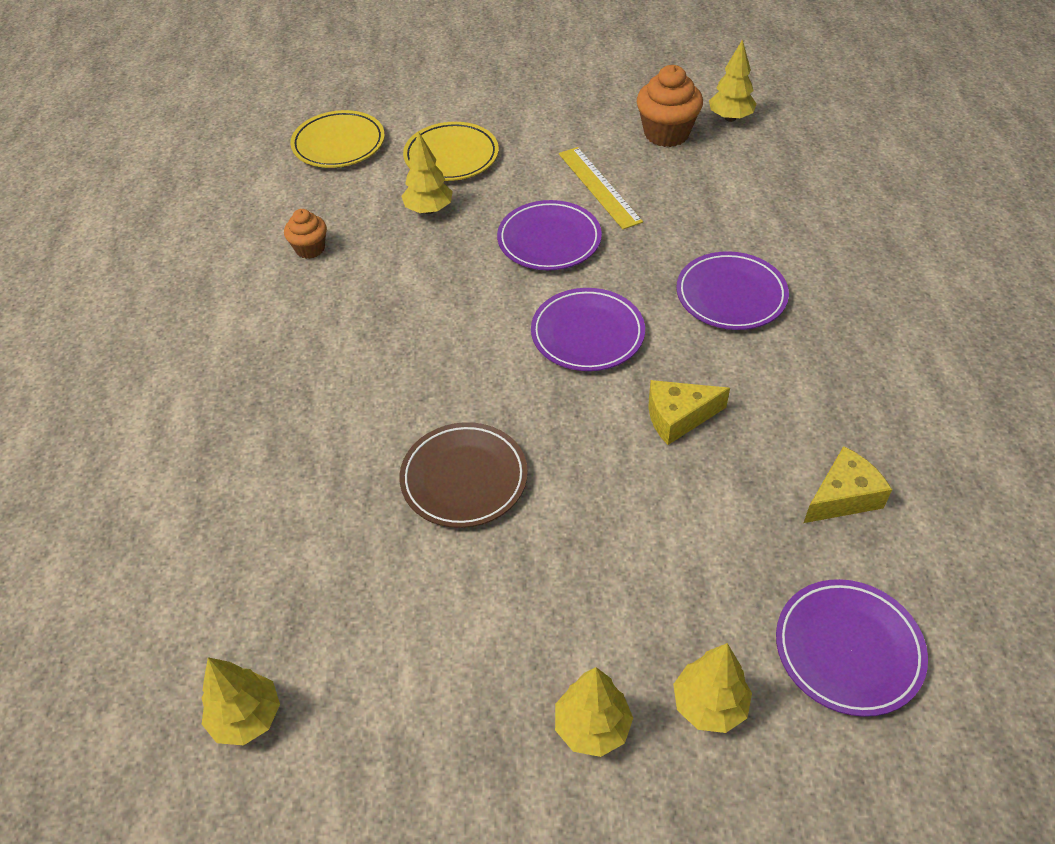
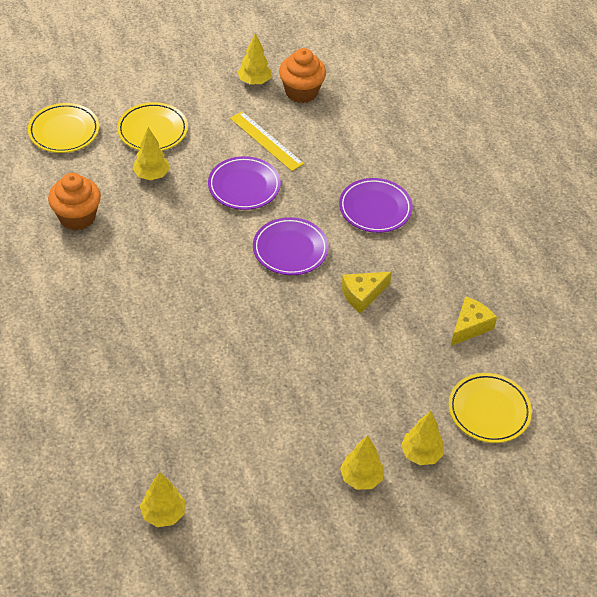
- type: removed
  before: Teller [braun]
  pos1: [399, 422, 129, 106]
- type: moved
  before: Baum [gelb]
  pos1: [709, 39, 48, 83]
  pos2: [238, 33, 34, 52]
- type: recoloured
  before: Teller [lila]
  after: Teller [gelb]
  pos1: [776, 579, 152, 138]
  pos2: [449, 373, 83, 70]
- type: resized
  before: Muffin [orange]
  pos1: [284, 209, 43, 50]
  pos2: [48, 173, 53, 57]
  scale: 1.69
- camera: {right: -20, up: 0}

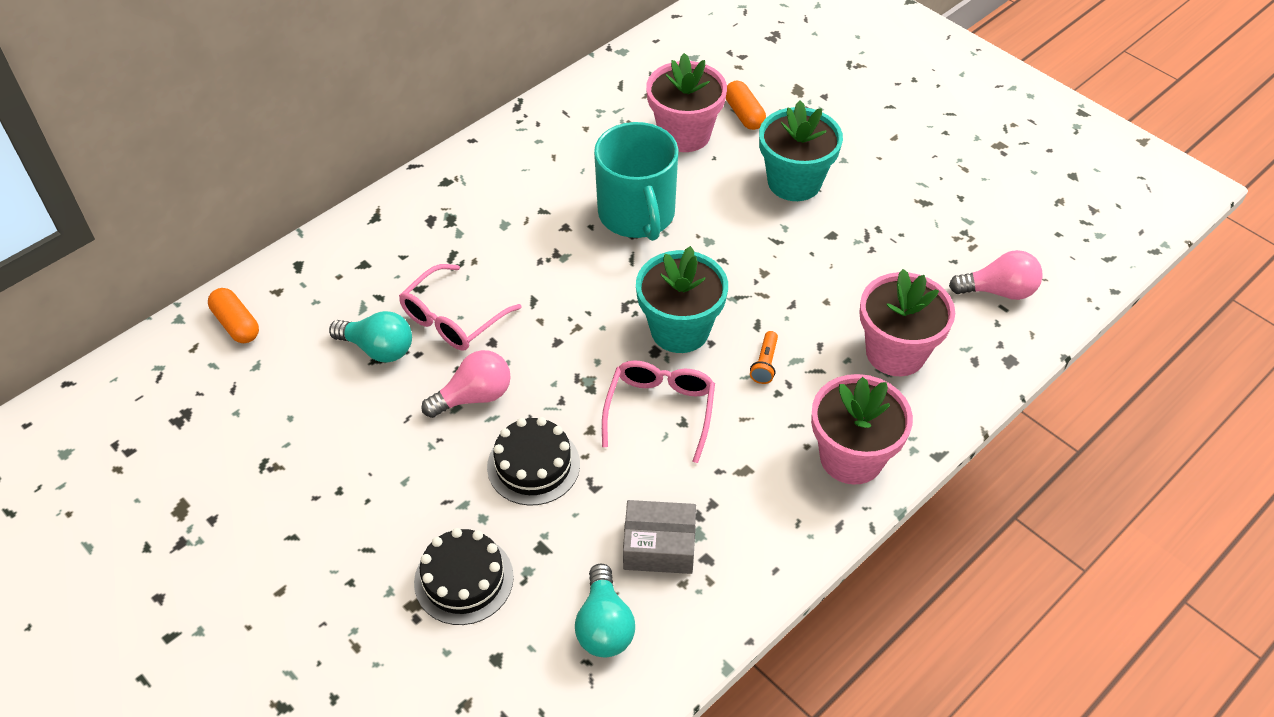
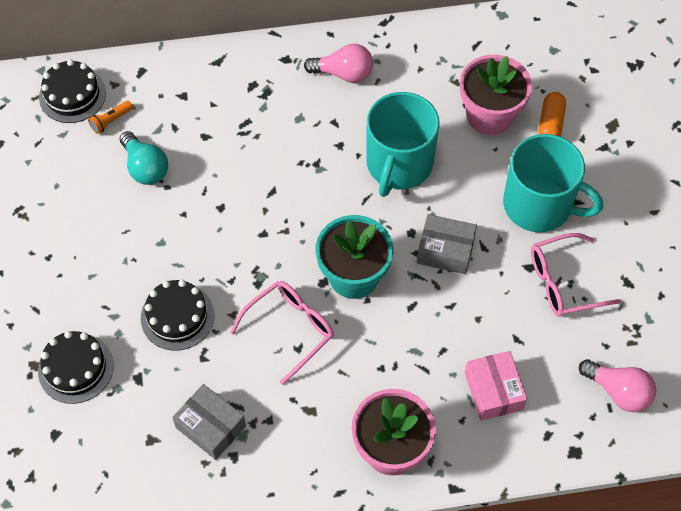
- type: removed
  before: Glühbirne [türkis]
  pos1: [575, 564, 60, 93]
- type: added
  after: Schachtel [grau]
  pos2: [417, 214, 60, 60]
- type: moved
  before: Brille [rosa]
  pos1: [399, 264, 123, 86]
  pos2: [531, 233, 90, 84]
- type: moved
  before: Glühbirne [rosa]
  pos1: [421, 350, 90, 68]
  pos2: [304, 44, 69, 39]
- type: moved
  before: Taschenlampe [orange]
  pos1: [750, 331, 28, 53]
  pos2: [88, 101, 45, 33]
- type: replaced
  before: Kapsel [orange]
  after: Kuchen [schwarz]
  pos1: [208, 288, 51, 55]
  pos2: [39, 59, 67, 64]
- type: replaced
  before: Blumentopf [türkis]
  after: Tasse [türkis]
  pos1: [759, 100, 84, 101]
  pos2: [503, 134, 100, 98]
- type: replaced
  before: Blumentopf [rosa]
  after: Schachtel [rosa]
  pos1: [860, 269, 95, 107]
  pos2: [465, 351, 62, 70]
- camera: {right: 35, up: 10}

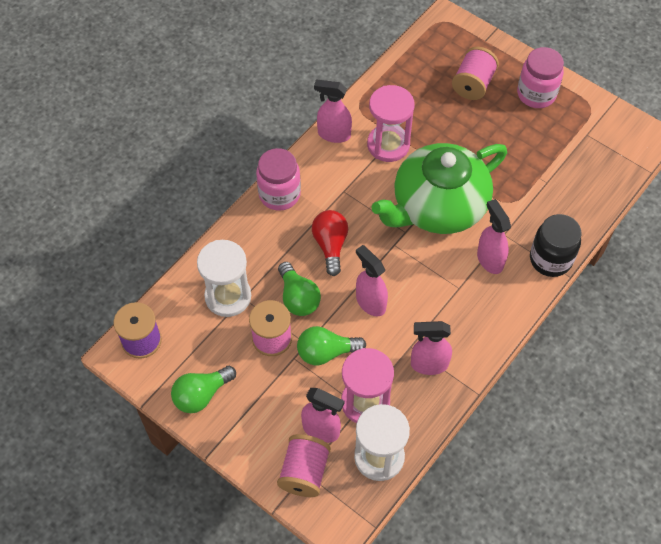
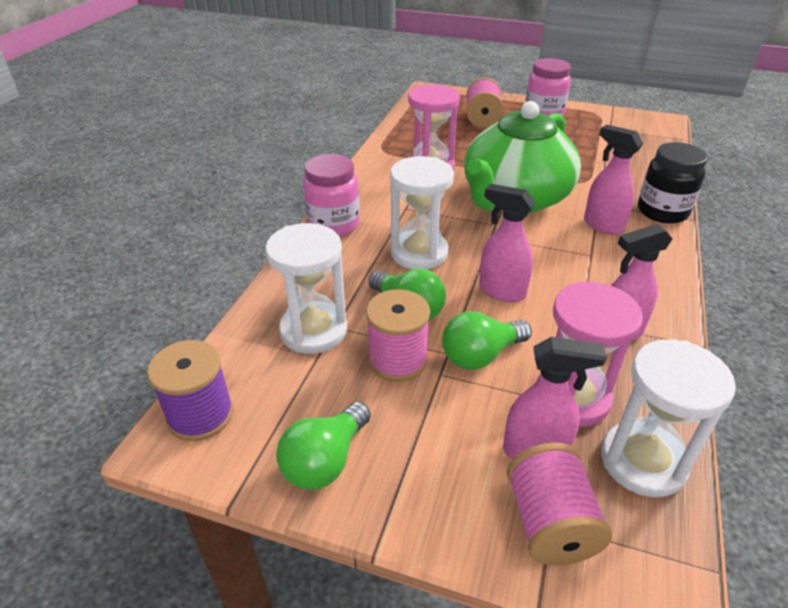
- type: removed
  before: Sprühflasche [rosa]
  pos1: [314, 80, 38, 63]
- type: replaced
  before: Glühbirne [rot]
  after: Sanduhr [weiß]
  pos1: [312, 210, 36, 66]
  pos2: [390, 156, 64, 114]
- camera: {right: -20, up: -20}

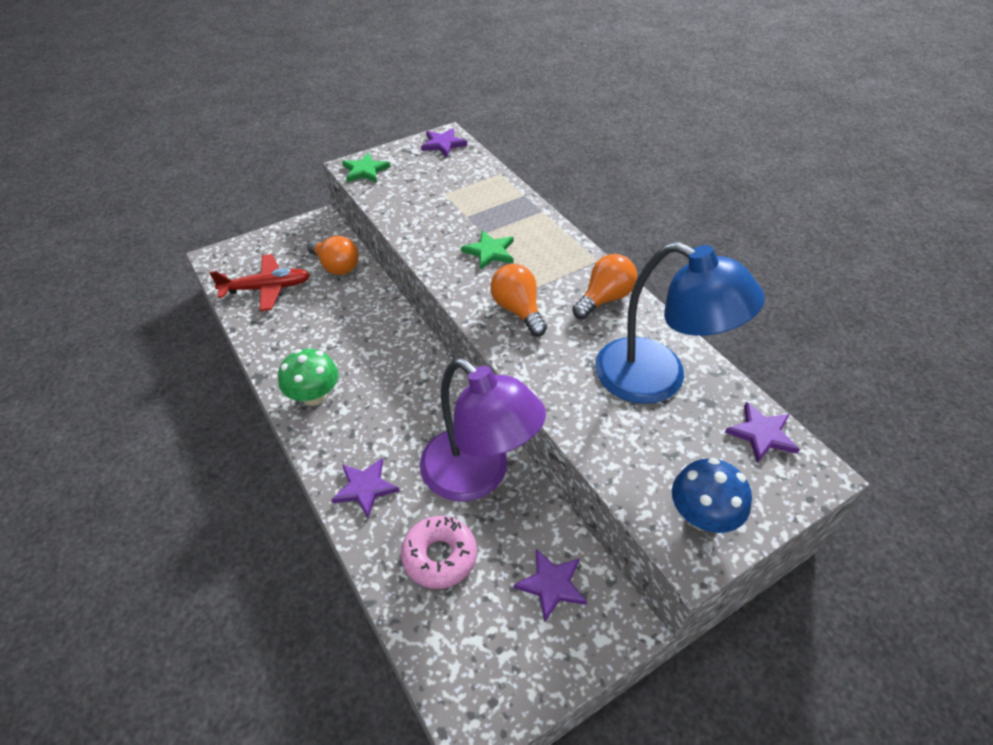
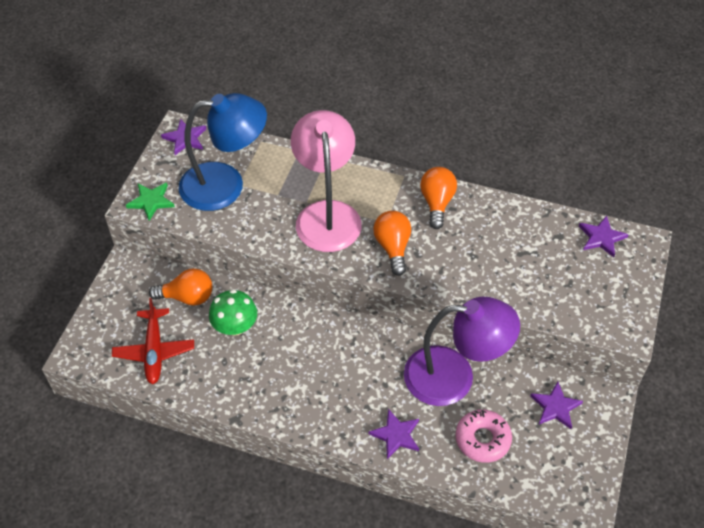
- type: removed
  before: Pilz [blau]
  pos1: [672, 458, 80, 75]
- type: moved
  before: Pilz [grün]
  pos1: [278, 349, 61, 57]
  pos2: [209, 289, 48, 47]
- type: moved
  before: Lampe [blau]
  pos1: [595, 242, 170, 162]
  pos2: [179, 93, 88, 118]
- type: replaced
  before: Stern [grün]
  after: Lampe [rosa]
  pos1: [461, 230, 53, 40]
  pos2: [291, 110, 71, 142]
- type: turned
  before: Flugzeug [rot]
  pos1: [209, 254, 101, 57]
  pos2: [112, 298, 82, 86]
  turn: 135
- type: turned
  before: Glühbirne [orange]
  pos1: [490, 264, 57, 72]
  pos2: [373, 211, 38, 65]
  turn: 60
- camera: {right: -40, up: 5}

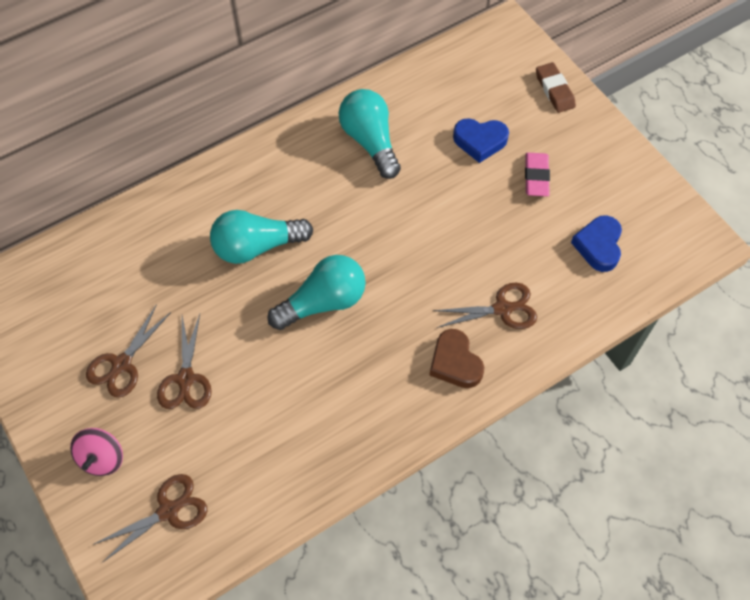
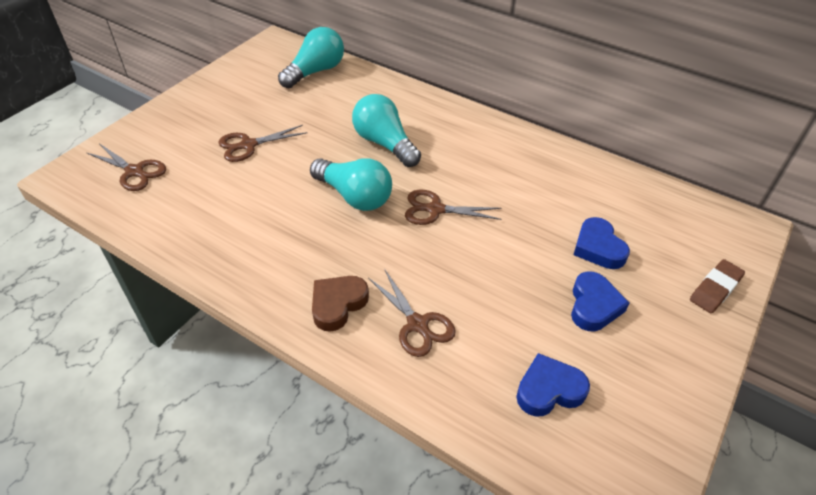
- type: removed
  before: Kreisel [rosa]
  pos1: [70, 428, 53, 48]
- type: moved
  before: Schere [braun]
  pos1: [86, 304, 85, 94]
  pos2: [405, 190, 97, 35]
- type: moved
  before: Glühbirne [türkis]
  pos1: [339, 89, 62, 90]
  pos2: [278, 27, 66, 61]
- type: replaced
  before: Radiergummi [rosa]
  after: Herz [blau]
  pos1: [525, 153, 25, 43]
  pos2: [571, 271, 58, 60]
- camera: {right: 65, up: -15}

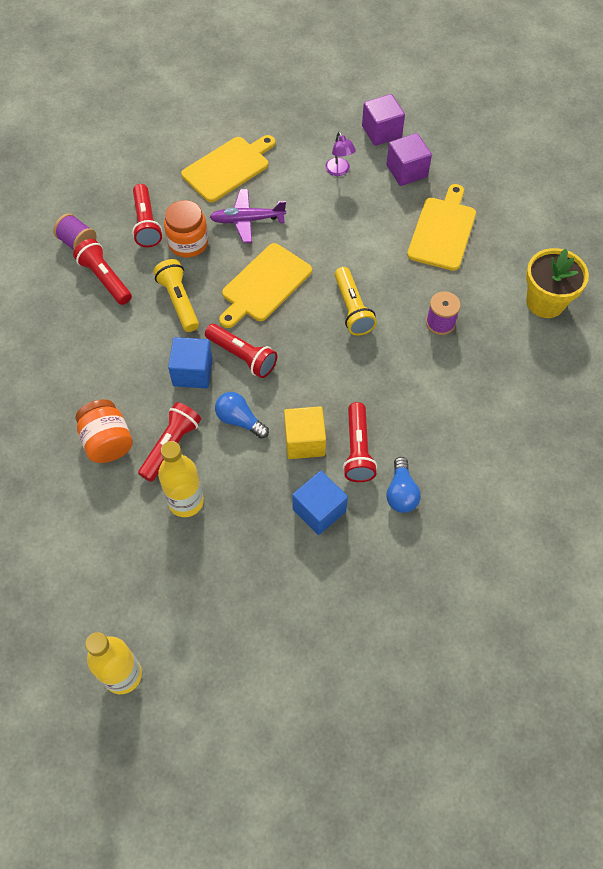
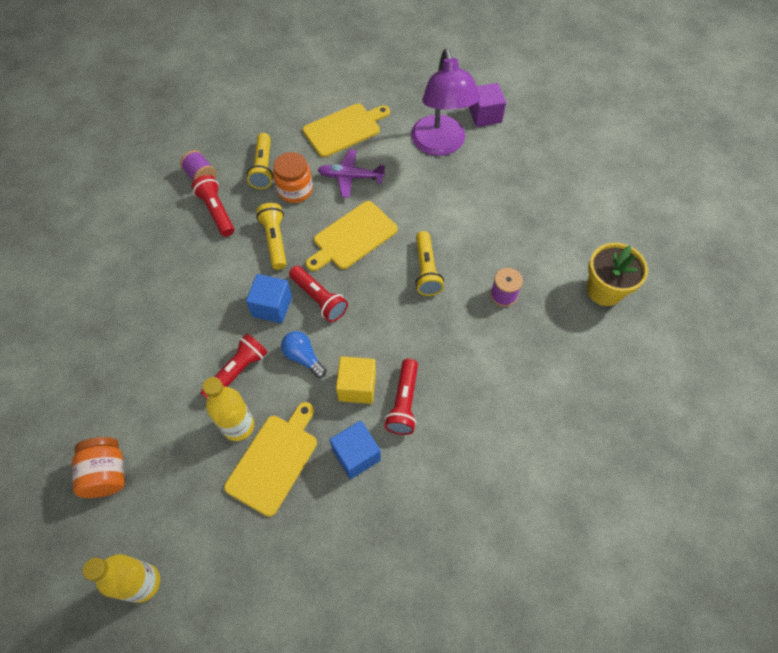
- type: removed
  before: Kubus [lila]
  pos1: [386, 133, 46, 53]
- type: removed
  before: Glühbirne [blau]
  pos1: [386, 457, 35, 56]
- type: moved
  before: Einmachglas [orange]
  pos1: [75, 399, 58, 64]
  pos2: [72, 437, 53, 61]
- type: moved
  before: Schneidebrett [gelb]
  pos1: [407, 184, 69, 87]
  pos2: [224, 402, 93, 115]
- type: recoloured
  before: Taschenlampe [rot]
  after: Taschenlampe [gelb]
  pos1: [132, 184, 30, 63]
  pos2: [247, 133, 26, 56]
- type: resized
  before: Lampe [lila]
  pos1: [325, 132, 31, 44]
  pos2: [411, 49, 69, 107]
  scale: 2.49
- camera: {right: 10, up: 0}

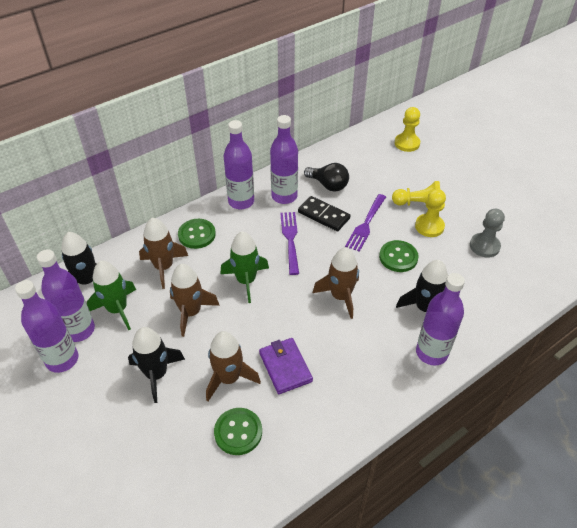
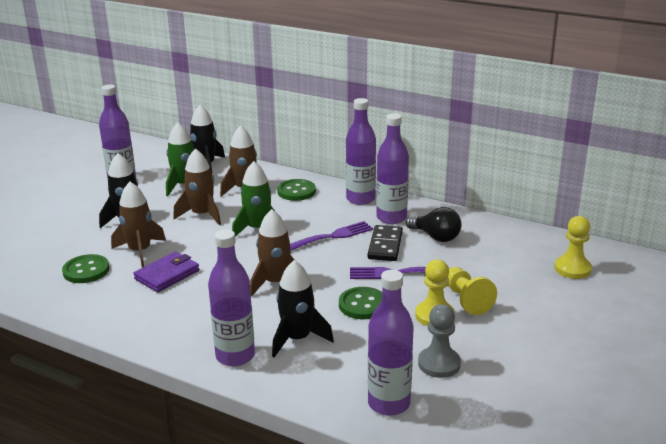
- type: moved
  before: Flasche [lila]
  pos1: [37, 249, 58, 93]
  pos2: [368, 270, 46, 146]
- type: turned
  before: Glühbirne [schwarz]
  pos1: [304, 163, 45, 29]
  pos2: [406, 207, 56, 35]
  turn: -60
- camera: {right: 65, up: -20}

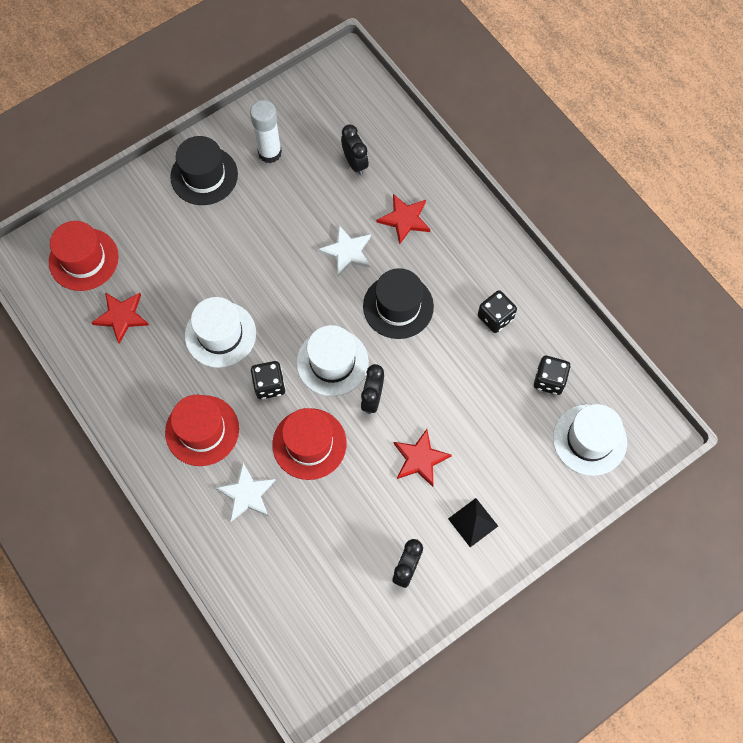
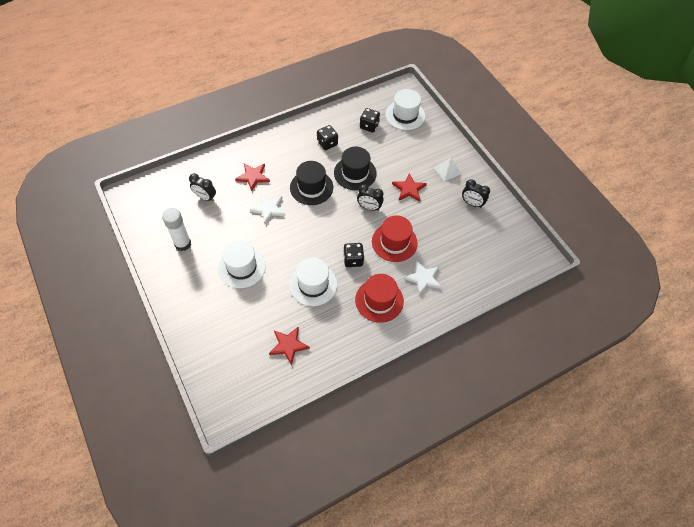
- type: removed
  before: Hut [rot]
  pos1: [49, 221, 70, 70]
- type: moved
  before: Hut [schwarz]
  pos1: [170, 136, 68, 69]
  pos2: [334, 147, 43, 43]
- type: moved
  before: Hut [weiß]
  pos1: [296, 325, 73, 71]
  pos2: [218, 240, 48, 48]
- type: recoloured
  before: Pyramide [schwarz]
  after: Pyramide [weiß]
  pos1: [448, 498, 50, 49]
  pos2: [434, 158, 27, 23]
- type: turned
  before: Wecker [schwarz]
  pos1: [341, 124, 28, 51]
  pos2: [189, 173, 27, 29]
  turn: -135
- camera: {right: -85, up: -10}

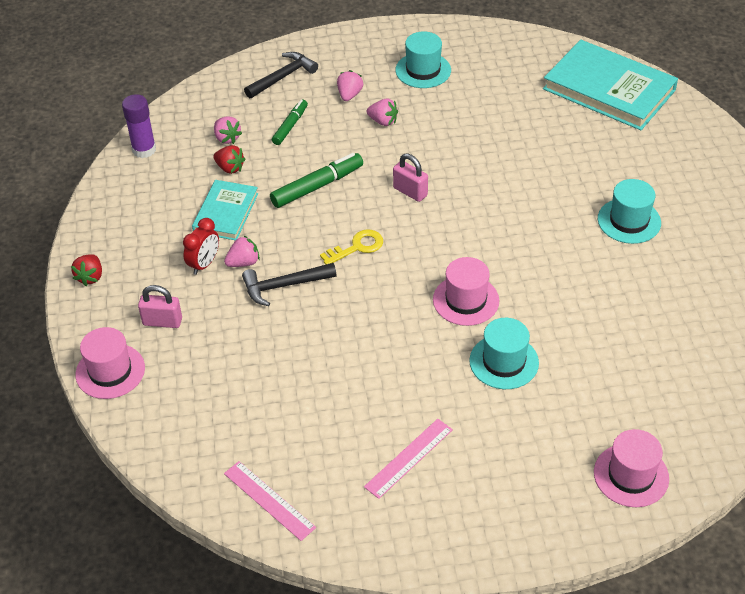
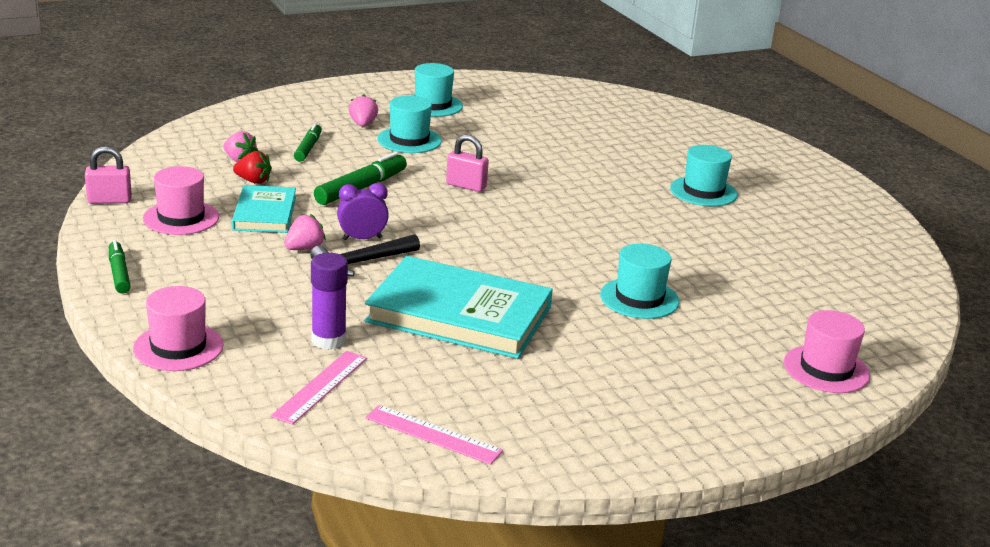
- type: removed
  before: Wecker [rot]
  pos1: [183, 218, 36, 57]
- type: removed
  before: Hammer [schwarz]
  pos1: [244, 52, 74, 46]
- type: removed
  before: Schlüssel [gelb]
  pos1: [320, 229, 63, 35]
- type: added
  after: Wecker [lila]
  pos2: [337, 183, 52, 57]
- type: moved
  before: Klebestift [lila]
  pos1: [122, 94, 34, 64]
  pos2: [311, 253, 37, 97]
- type: moved
  before: Vorhängeschloss [rosa]
  pos1: [138, 285, 44, 43]
  pos2: [85, 146, 47, 58]
- type: moved
  before: Lineal [rosa]
  pos1: [364, 419, 89, 80]
  pos2: [271, 351, 96, 74]
- type: moved
  before: Hut [rosa]
  pos1: [433, 257, 66, 69]
  pos2: [143, 166, 76, 69]
- type: moved
  before: Buch [türkis]
  pos1: [543, 40, 135, 90]
  pos2: [365, 256, 188, 103]
- type: replaced
  before: Erdbeere [rot]
  after: Filzstift [grün]
  pos1: [71, 254, 31, 32]
  pos2: [109, 240, 22, 54]
- type: replaced
  before: Erdbeere [rosa]
  after: Hut [türkis]
  pos1: [367, 98, 31, 28]
  pos2: [377, 95, 65, 58]
- camera: {right: -20, up: -20}

